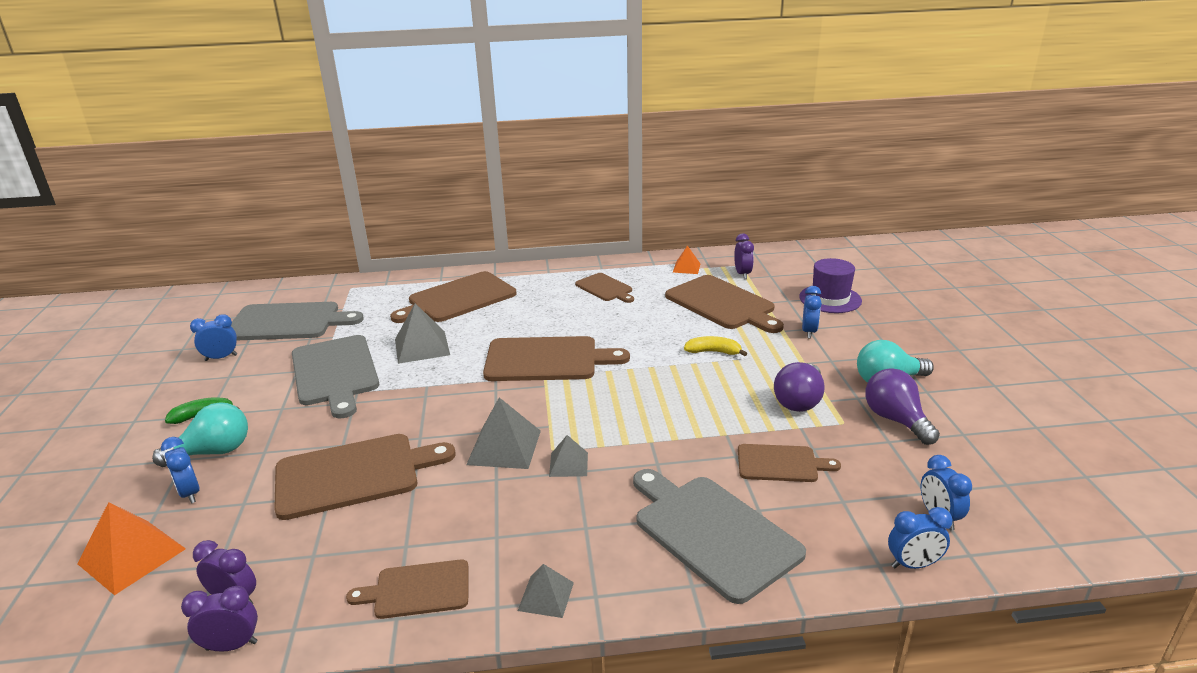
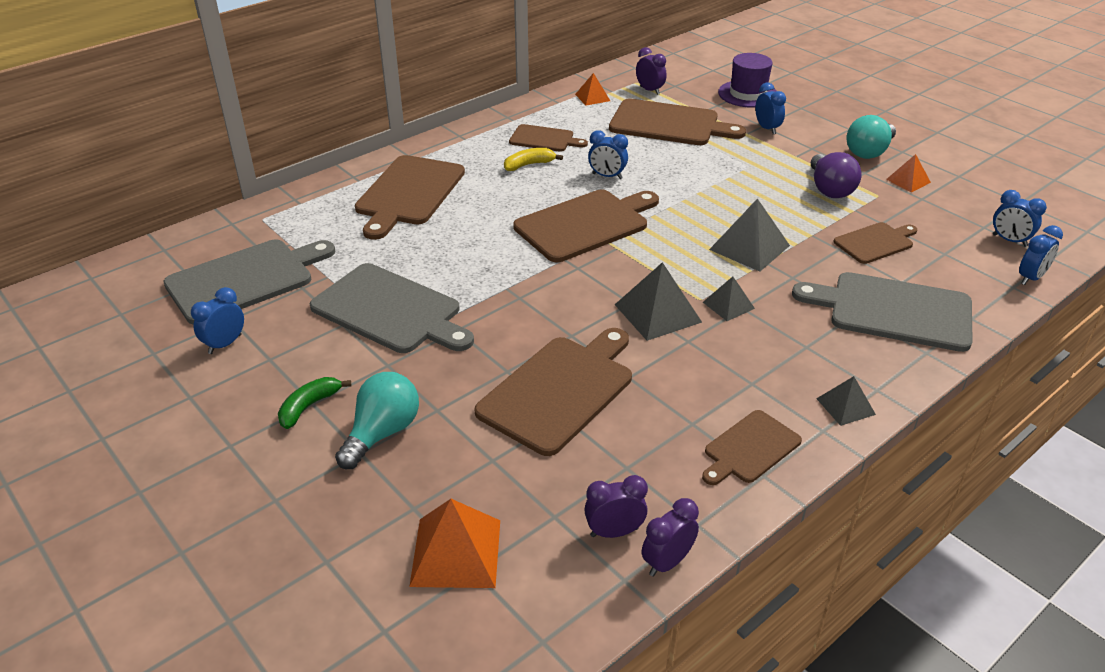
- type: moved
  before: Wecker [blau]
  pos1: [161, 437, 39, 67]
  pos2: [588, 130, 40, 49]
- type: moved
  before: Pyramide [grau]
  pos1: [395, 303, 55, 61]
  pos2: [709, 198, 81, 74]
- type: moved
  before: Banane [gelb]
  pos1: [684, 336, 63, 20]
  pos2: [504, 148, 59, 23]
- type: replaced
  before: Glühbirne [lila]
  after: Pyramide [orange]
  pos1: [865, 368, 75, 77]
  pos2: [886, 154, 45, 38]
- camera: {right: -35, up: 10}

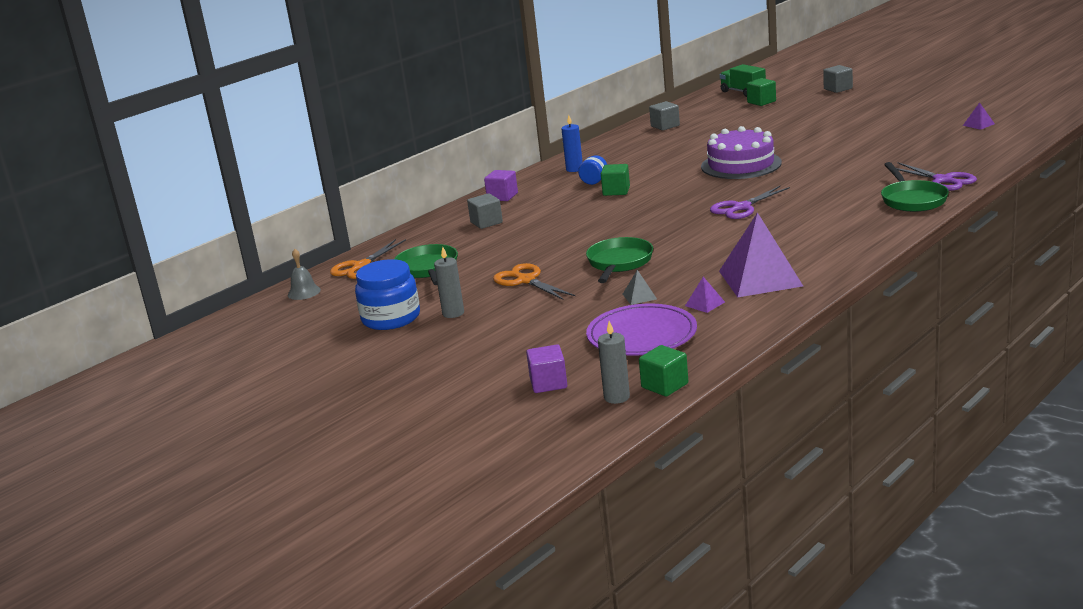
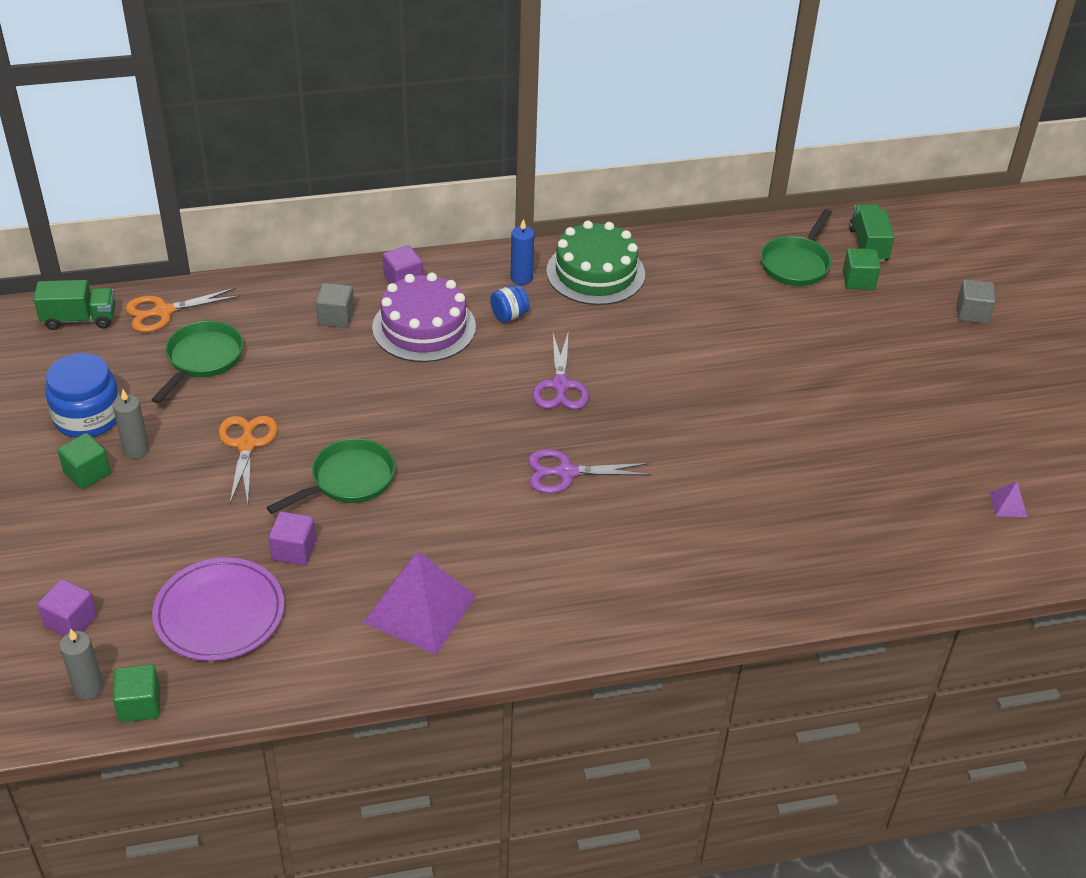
- type: removed
  before: Kubus [grau]
  pos1: [649, 101, 31, 29]
- type: removed
  before: Pyramide [lila]
  pos1: [685, 277, 40, 36]
- type: added
  after: Kuchen [grün]
  pos2: [546, 220, 99, 85]
- type: moved
  before: Kubus [grün]
  pos1: [601, 164, 29, 32]
  pos2: [57, 433, 54, 56]
- type: moved
  before: Kuchen [lila]
  pos1: [701, 126, 81, 53]
  pos2: [372, 273, 104, 89]
- type: moved
  before: Pfanne [grün]
  pos1: [881, 162, 68, 50]
  pos2: [760, 209, 72, 77]
- type: moved
  before: Schere [lila]
  pos1: [896, 162, 81, 29]
  pos2: [532, 334, 57, 75]
- type: replaced
  before: Glocke [grau]
  after: Lastwagen [grün]
  pos1: [288, 249, 33, 51]
  pos2: [33, 280, 82, 50]
- type: replaced
  before: Pyramide [grau]
  after: Kubus [lila]
  pos1: [623, 270, 34, 35]
  pos2: [269, 511, 47, 55]
- camera: {right: 30, up: 20}

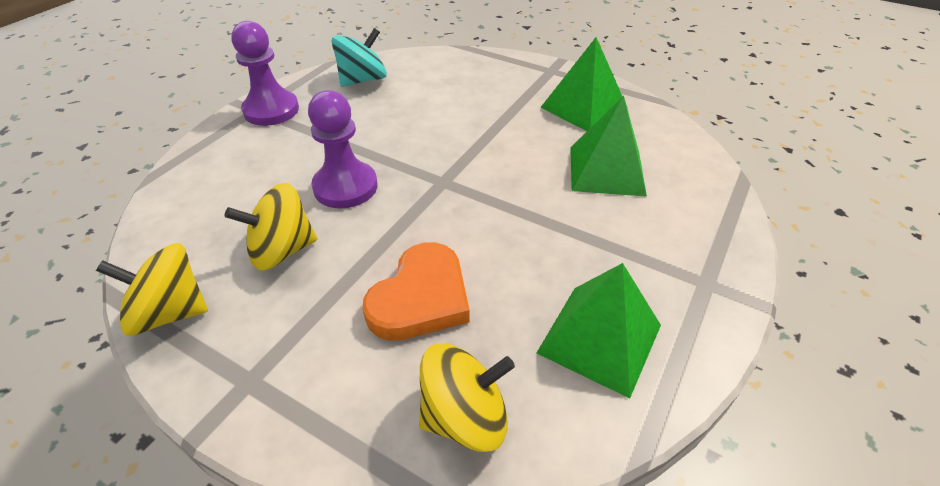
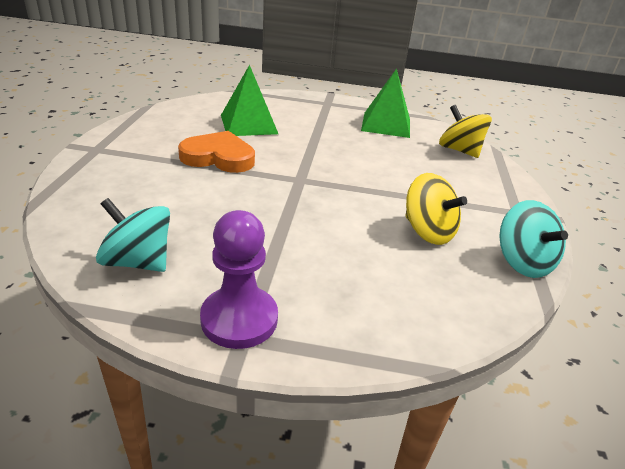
- type: removed
  before: Bauer [lila]
  pos1: [308, 90, 69, 119]
- type: removed
  before: Pyramide [grün]
  pos1: [540, 37, 87, 94]
- type: moved
  before: Herz [orange]
  pos1: [362, 242, 108, 99]
  pos2: [178, 131, 77, 42]
- type: recoloured
  before: Kreisel [gelb]
  after: Kreisel [türkis]
  pos1: [96, 243, 112, 93]
  pos2: [499, 200, 69, 78]
- camera: {right: -115, up: -10}

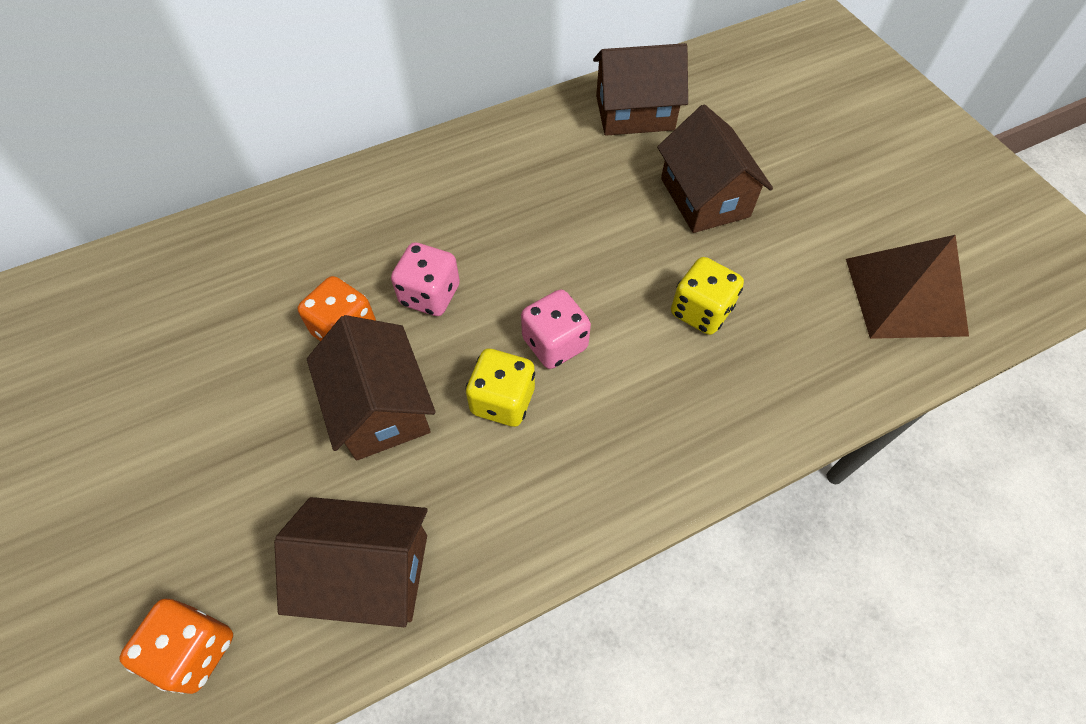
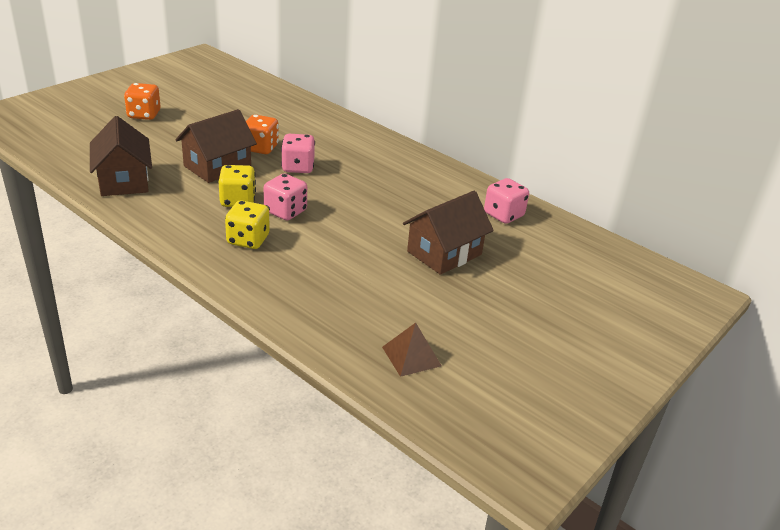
- type: moved
  before: Spielwürfel [orange]
  pos1: [119, 598, 114, 96]
  pos2: [124, 83, 37, 37]
- type: moved
  before: Spielwürfel [gelb]
  pos1: [671, 257, 73, 78]
  pos2: [225, 200, 45, 49]
- type: replaced
  before: Haus [braun]
  after: Spielwürfel [rosa]
  pos1: [593, 43, 95, 93]
  pos2: [484, 178, 45, 46]
- type: resized
  before: Pyramide [braun]
  pos1: [846, 235, 123, 104]
  pos2: [382, 323, 60, 54]
  scale: 0.56
- camera: {right: 65, up: -25}

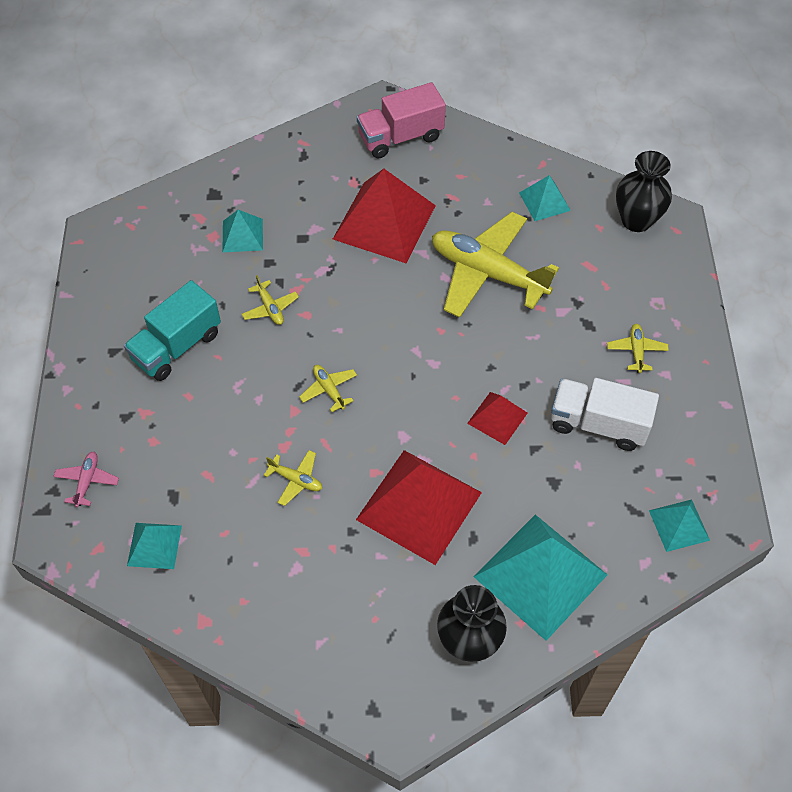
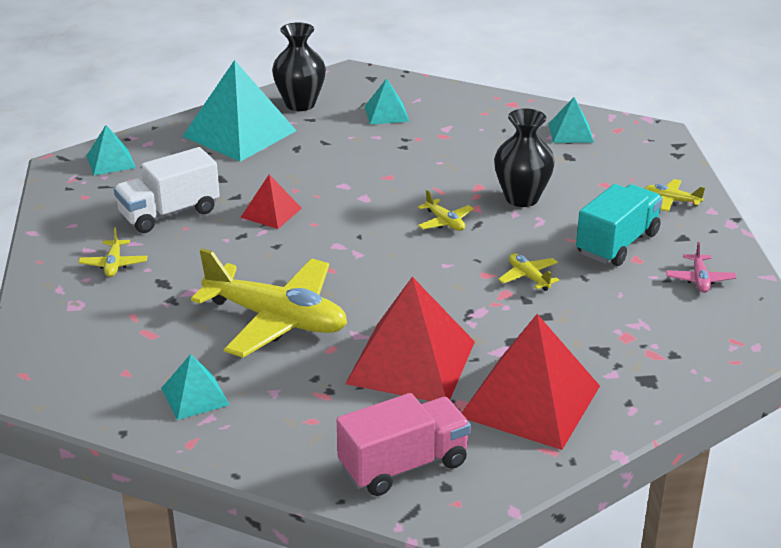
- type: moved
  before: Flugzeug [rosa]
  pos1: [53, 452, 66, 55]
  pos2: [666, 242, 70, 51]
- type: moved
  before: Pyramide [türkis]
  pos1: [222, 210, 41, 43]
  pos2: [365, 78, 44, 46]
- type: moved
  before: Flugzeug [gelb]
  pos1: [264, 450, 58, 56]
  pos2: [644, 179, 61, 33]
- type: moved
  before: Pyramide [rot]
  pos1: [356, 450, 126, 115]
  pos2: [462, 314, 138, 136]
- type: moved
  before: Vase [schwarz]
  pos1: [616, 151, 56, 81]
  pos2: [494, 109, 61, 98]
- type: turned
  before: Lastwagen [weiß]
  pos1: [551, 378, 108, 73]
  pos2: [114, 147, 106, 86]
  turn: 135
- camera: {right: 175, up: -25}

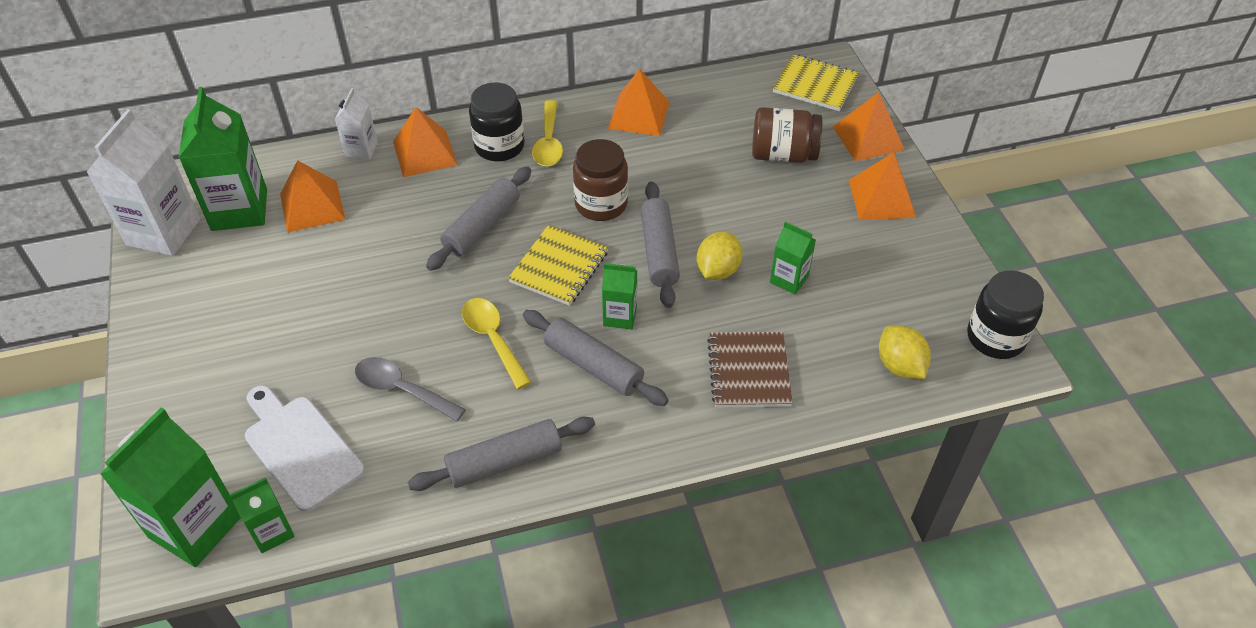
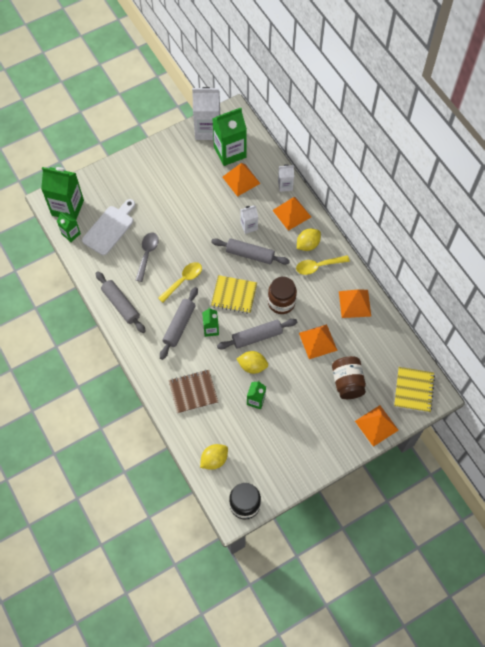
- type: added
  after: Getränkekarton [weiß]
  pos2: [240, 205, 18, 29]
- type: moved
  before: Pyramide [orange]
  pos1: [849, 152, 67, 68]
  pos2: [299, 324, 39, 35]
- type: replaced
  before: Einmachglas [schwarz]
  after: Zitrone [gelb]
  pos1: [469, 82, 56, 79]
  pos2: [297, 228, 24, 23]
- camera: {right: 75, up: 15}

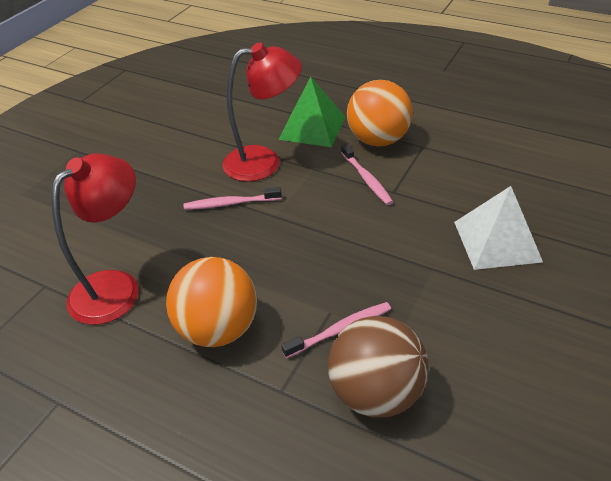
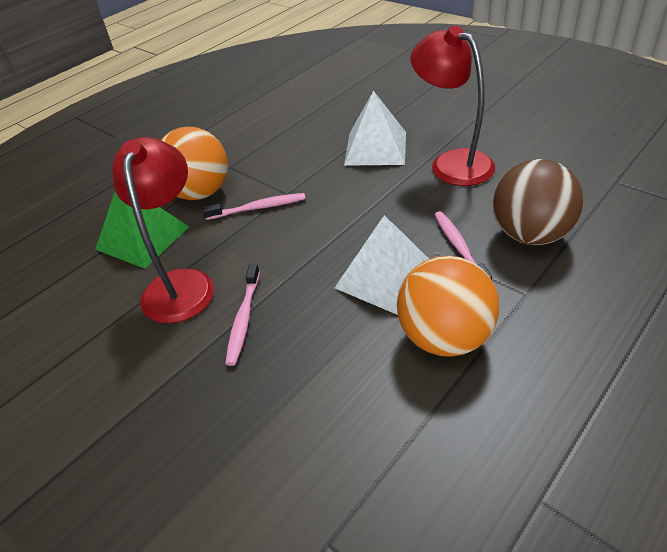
- type: added
  after: Pyramide [weiß]
  pos2: [335, 215, 94, 100]
- type: moved
  before: Lampe [rot]
  pos1: [51, 154, 88, 171]
  pos2: [411, 25, 84, 161]
- camera: {right: -75, up: 0}

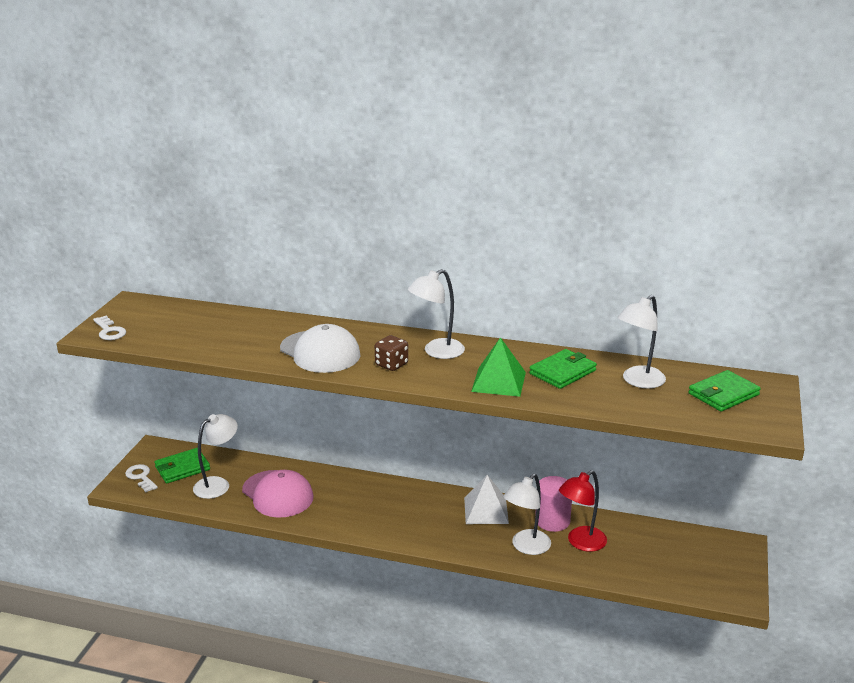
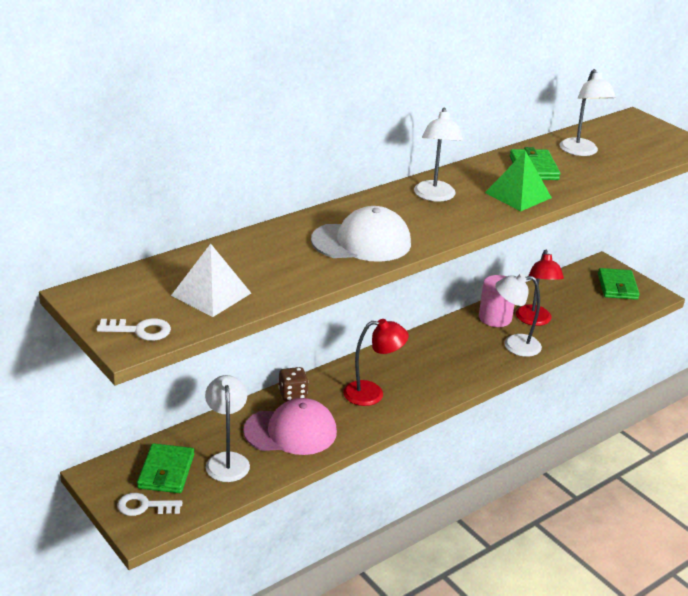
- type: added
  after: Lampe [rot]
  pos2: [343, 319, 66, 87]
- type: moved
  before: Spielwürfel [braun]
  pos1: [375, 335, 33, 36]
  pos2: [278, 367, 30, 34]
- type: moved
  before: Pyramide [weiß]
  pos1: [464, 475, 45, 49]
  pos2: [171, 244, 80, 73]
- type: moved
  before: Geldbörse [grün]
  pos1: [688, 370, 73, 42]
  pos2: [598, 268, 42, 32]
- type: turned
  before: Lampe [weiß]
  pos1: [504, 474, 47, 81]
  pos2: [495, 273, 47, 84]
  turn: 105
- camera: {right: -55, up: 5}

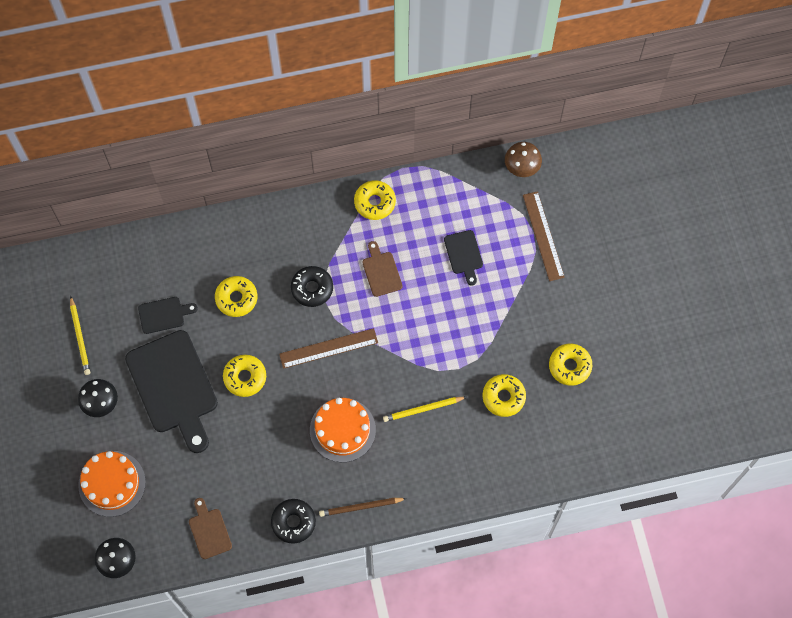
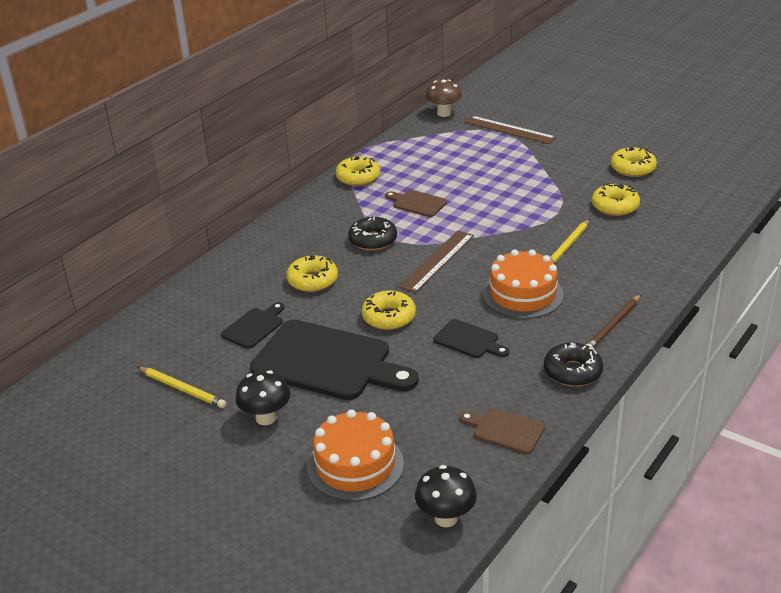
- type: moved
  before: Schneidebrett [schwarz]
  pos1: [444, 230, 39, 55]
  pos2: [434, 319, 75, 39]
- camera: {right: -40, up: -35}

